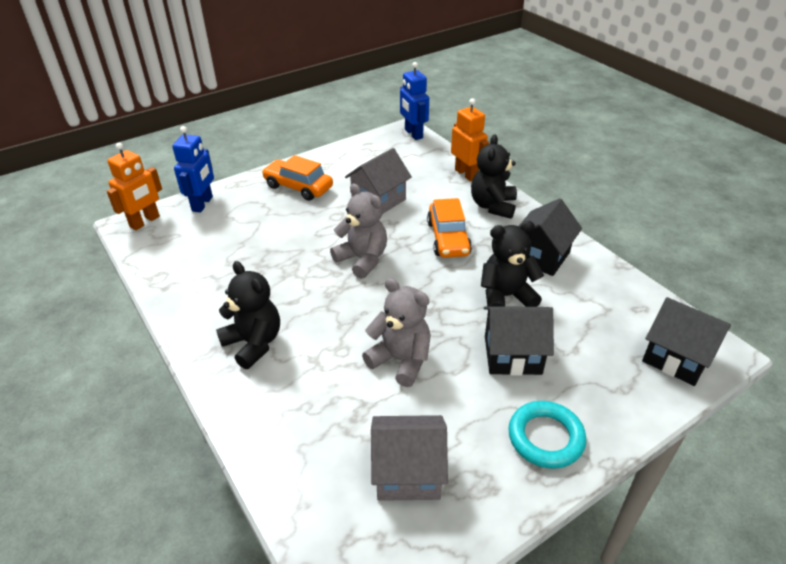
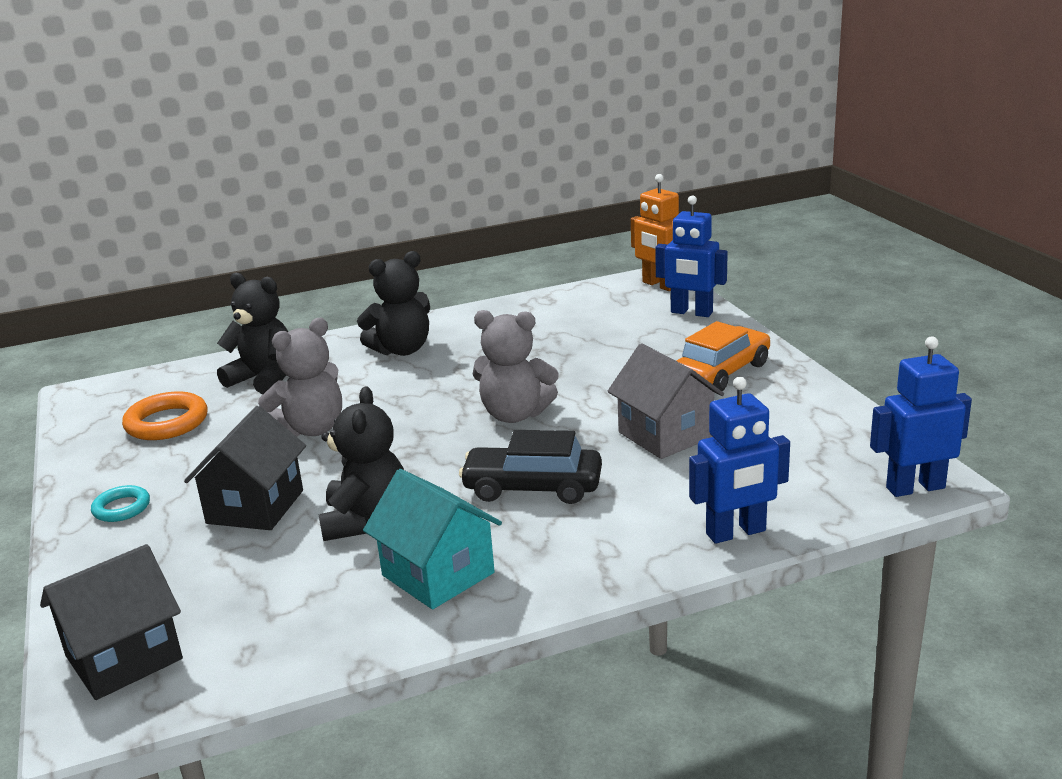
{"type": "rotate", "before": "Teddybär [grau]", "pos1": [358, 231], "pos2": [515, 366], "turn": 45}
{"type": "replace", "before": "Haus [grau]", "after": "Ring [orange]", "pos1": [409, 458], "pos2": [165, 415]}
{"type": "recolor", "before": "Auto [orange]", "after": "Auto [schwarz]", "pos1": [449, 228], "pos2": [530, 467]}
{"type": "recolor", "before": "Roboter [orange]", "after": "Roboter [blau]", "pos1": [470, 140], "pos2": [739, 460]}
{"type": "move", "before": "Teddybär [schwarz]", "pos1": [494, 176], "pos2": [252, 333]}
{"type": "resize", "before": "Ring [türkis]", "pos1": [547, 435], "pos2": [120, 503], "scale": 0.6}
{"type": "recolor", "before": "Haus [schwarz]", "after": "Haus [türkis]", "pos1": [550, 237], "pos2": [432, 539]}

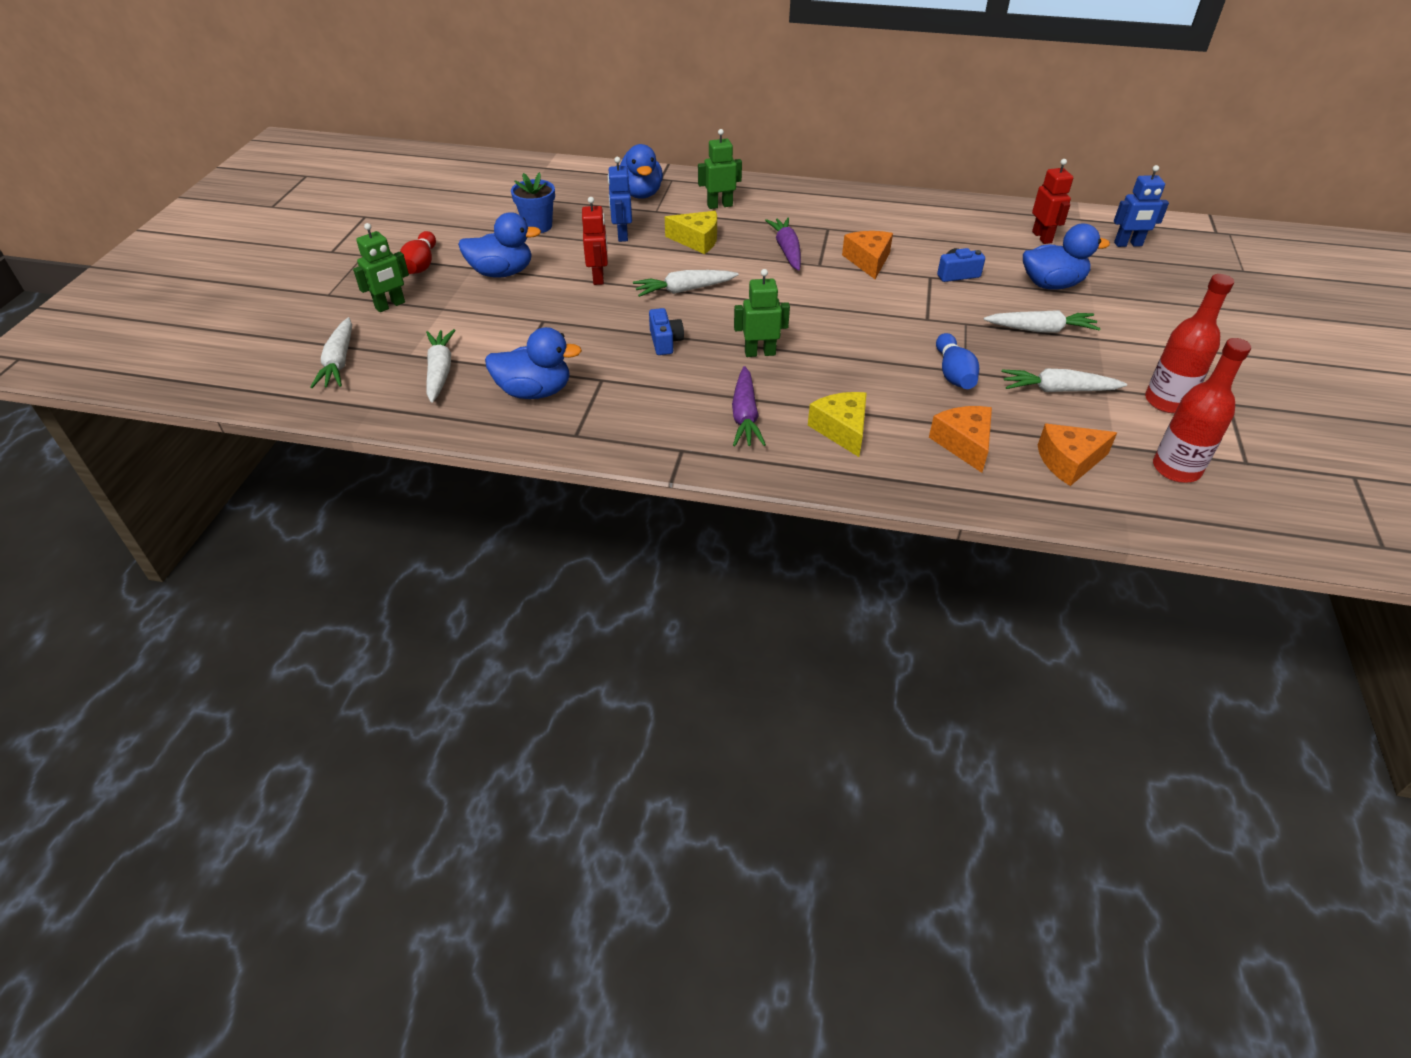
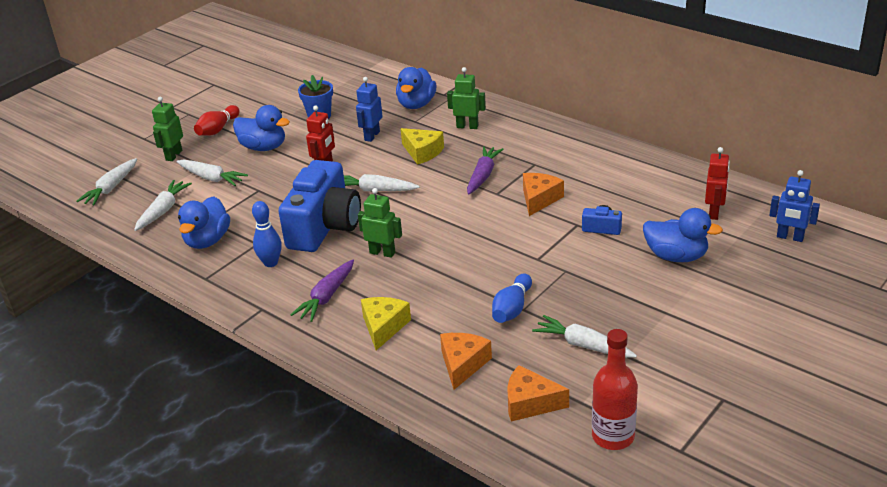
{"type": "rotate", "before": "Roboter [grün]", "pos1": [381, 267], "pos2": [167, 129], "turn": 120}
{"type": "rotate", "before": "Ente [blau]", "pos1": [533, 363], "pos2": [204, 222], "turn": 75}
{"type": "resize", "before": "Kamera [blau]", "pos1": [666, 331], "pos2": [319, 206], "scale": 2.47}
{"type": "move", "before": "Karotte [weiß]", "pos1": [1042, 321], "pos2": [212, 173]}
{"type": "delete", "before": "Flasche [rot]", "pos1": [1189, 343]}
{"type": "insert", "after": "Bowlingkegel [blau]", "pos2": [267, 234]}

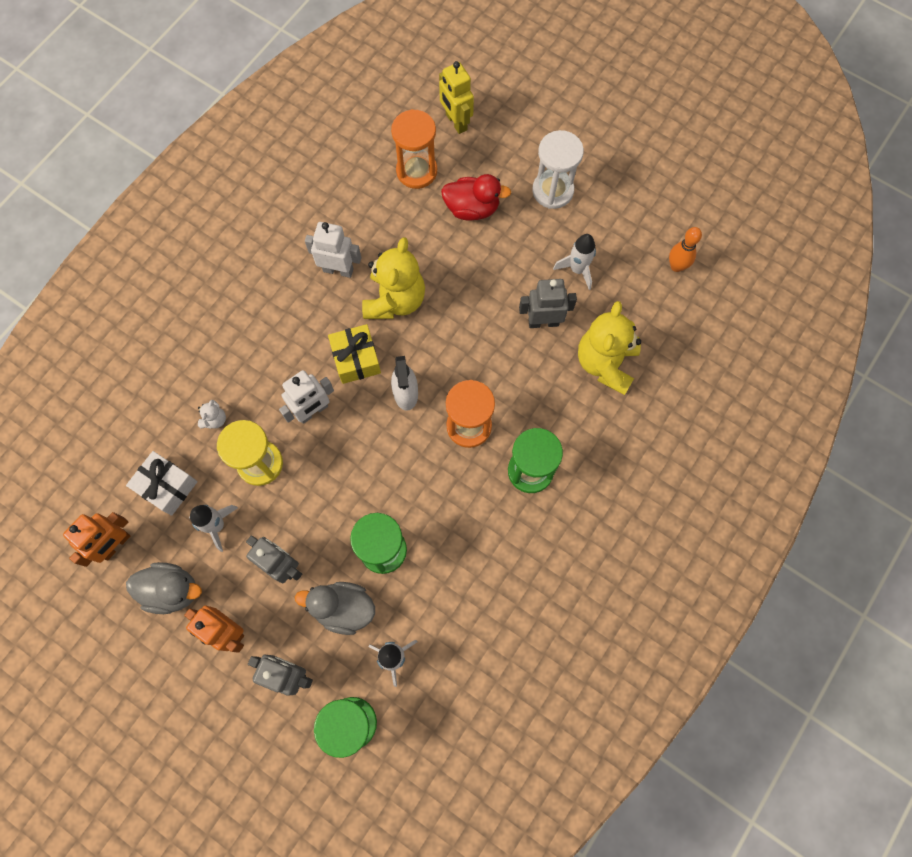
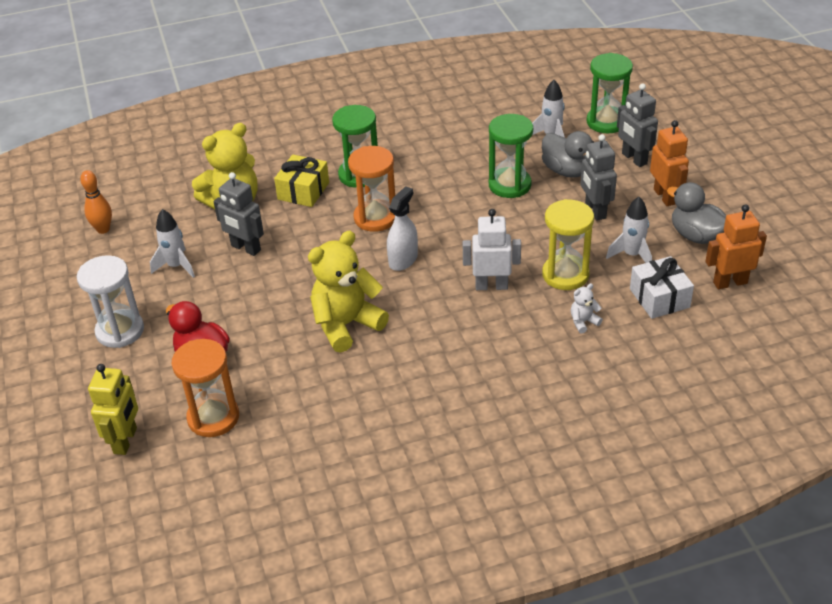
{"type": "delete", "before": "Roboter [weiß]", "pos1": [333, 250]}
{"type": "move", "before": "Geschenk [gelb]", "pos1": [354, 354], "pos2": [301, 180]}

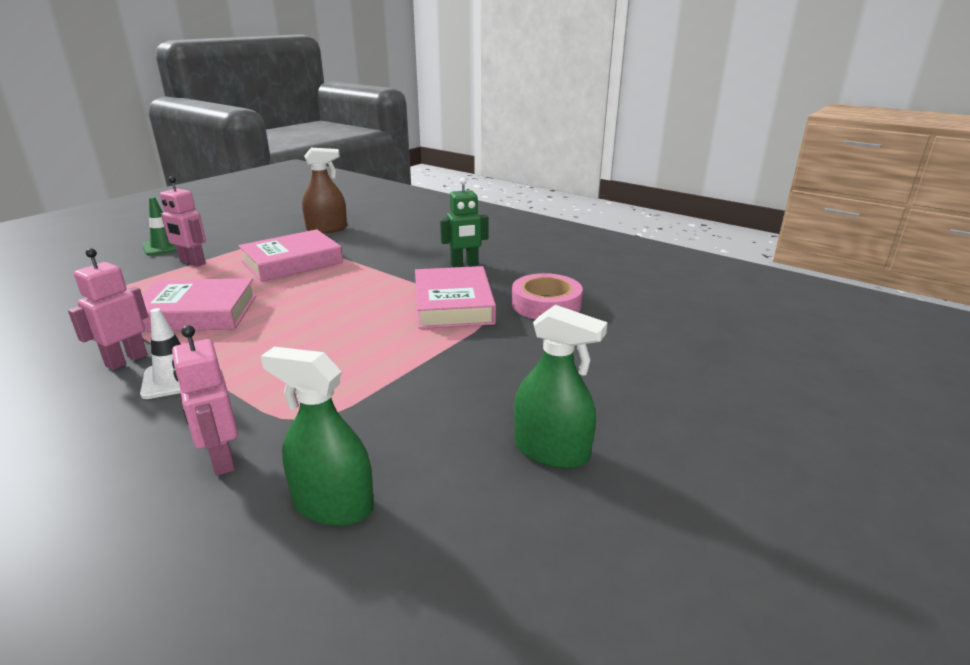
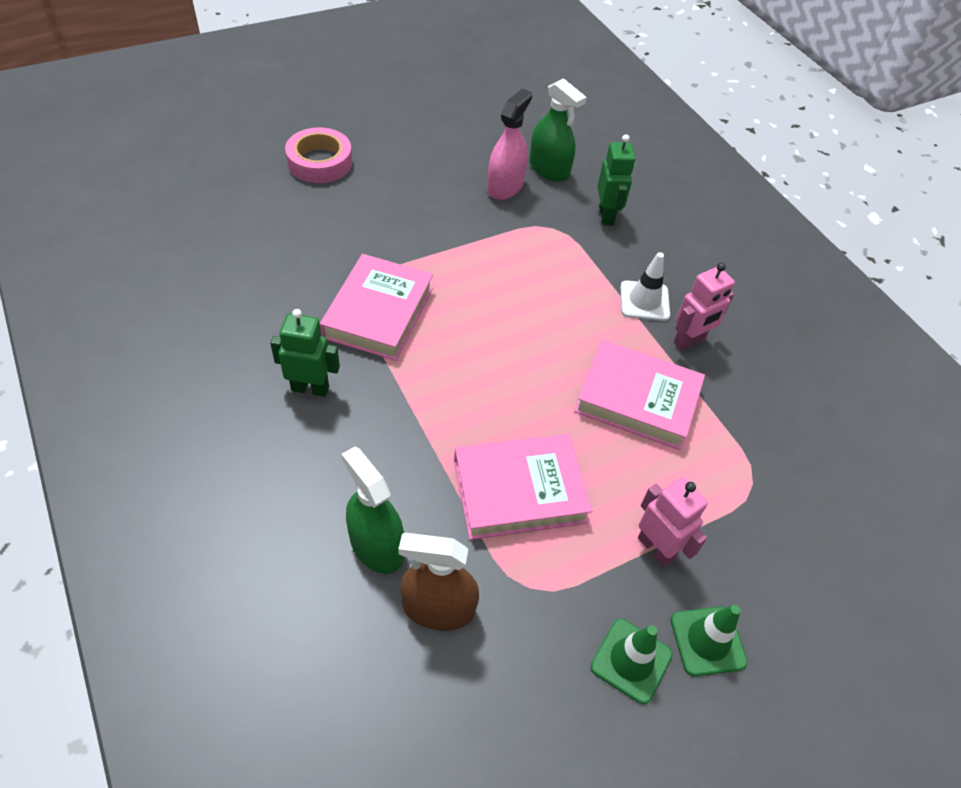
{"type": "recolor", "before": "Roboter [rosa]", "after": "Roboter [grün]", "pos1": [205, 400], "pos2": [616, 179]}
{"type": "move", "before": "Klebeband [rosa]", "pos1": [547, 296], "pos2": [318, 155]}
{"type": "move", "before": "Sprühflasche [grün]", "pos1": [560, 387], "pos2": [372, 510]}
{"type": "insert", "after": "Sprühflasche [rosa]", "pos2": [509, 144]}
{"type": "insert", "after": "Leitkegel [grün]", "pos2": [632, 661]}

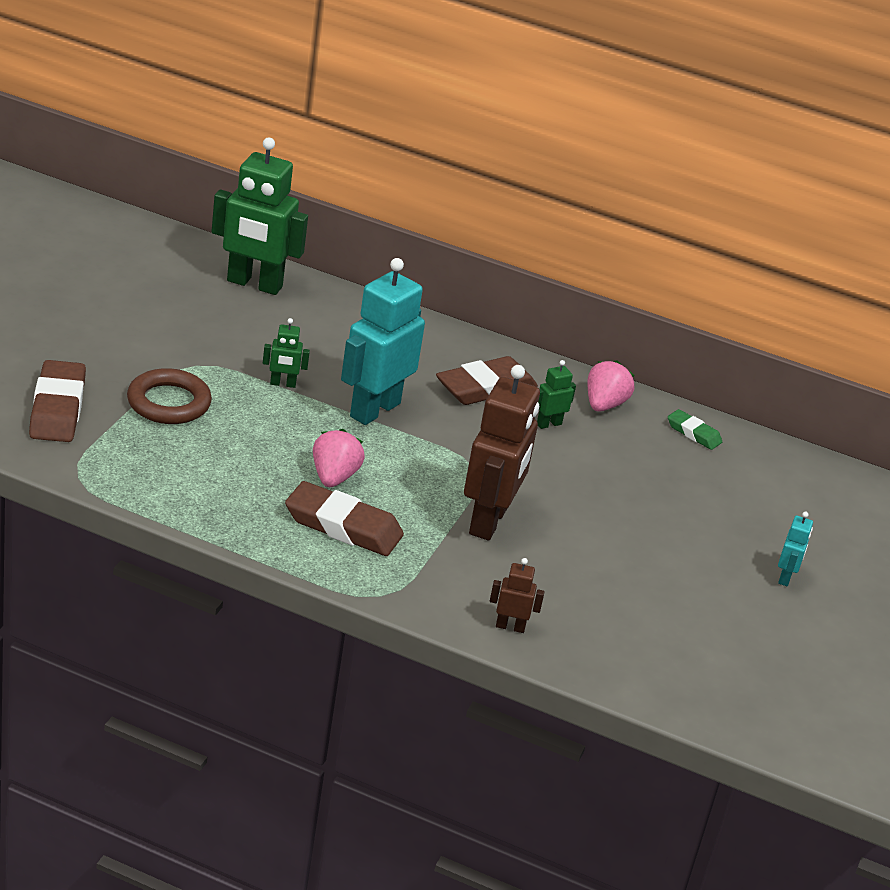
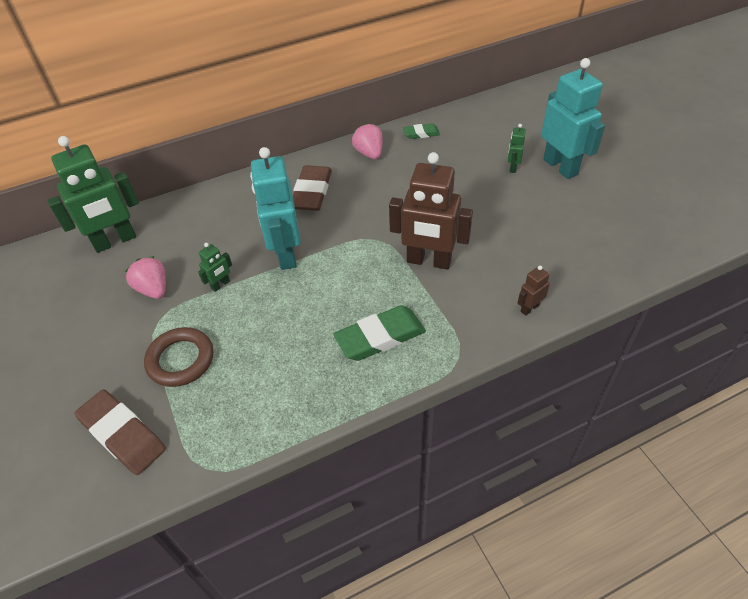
{"type": "recolor", "before": "Radiergummi [braun]", "after": "Radiergummi [grün]", "pos1": [344, 518], "pos2": [380, 333]}
{"type": "move", "before": "Erdbeere [rosa]", "pos1": [339, 458], "pos2": [145, 277]}
{"type": "rotate", "before": "Roboter [braun]", "pos1": [502, 453], "pos2": [431, 211], "turn": 135}
{"type": "move", "before": "Roboter [grün]", "pos1": [556, 394], "pos2": [517, 148]}
{"type": "resize", "before": "Roboter [türkis]", "pos1": [795, 549], "pos2": [573, 118], "scale": 2.25}

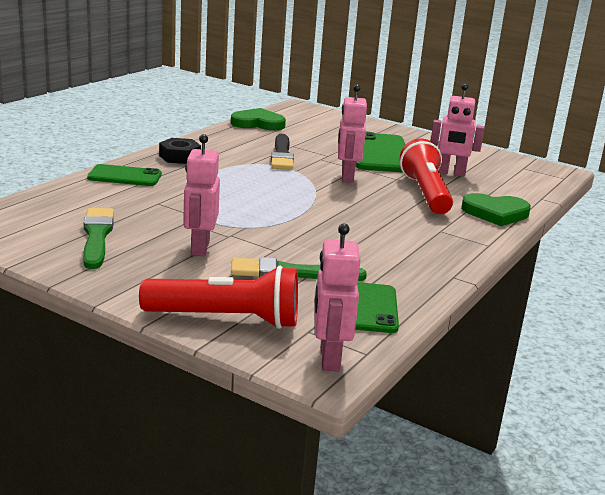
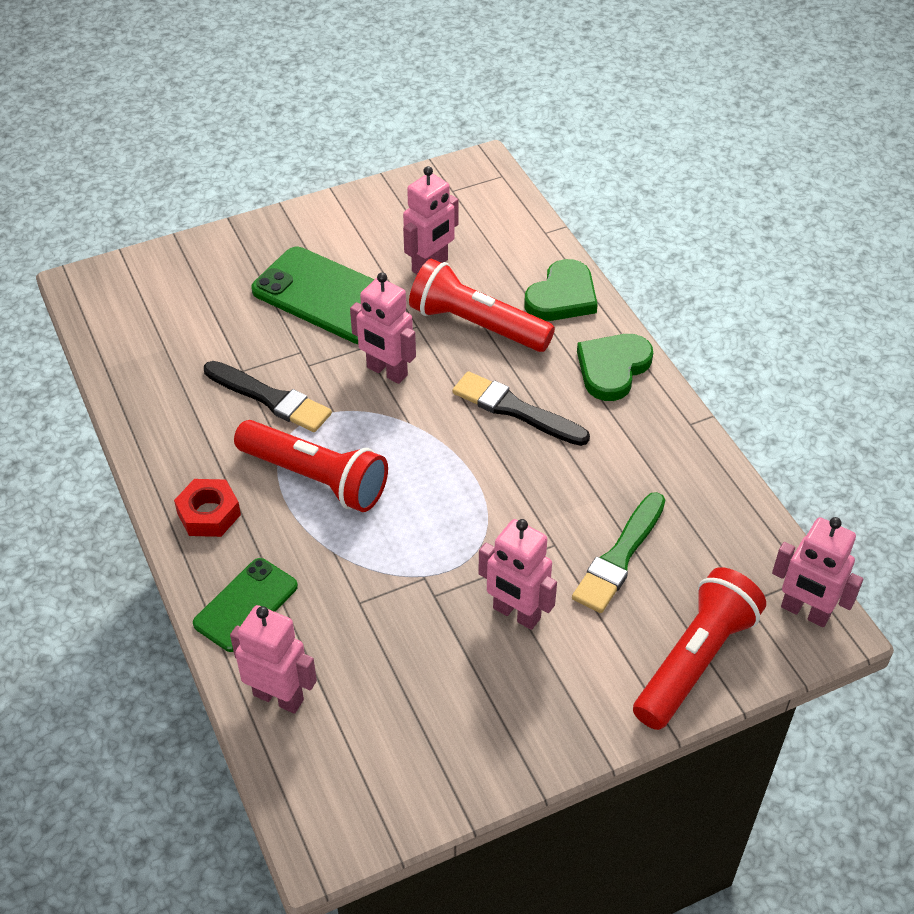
{"type": "delete", "before": "Pinsel [grün]", "pos1": [98, 238]}
{"type": "recolor", "before": "Sechskantmutter [schwarz]", "after": "Sechskantmutter [rot]", "pos1": [180, 151], "pos2": [207, 508]}
{"type": "move", "before": "Herz [grün]", "pos1": [258, 119], "pos2": [615, 367]}
{"type": "delete", "before": "Handy [grün]", "pos1": [377, 307]}
{"type": "insert", "after": "Roboter [rosa]", "pos2": [273, 659]}
{"type": "insert", "after": "Taschenlampe [rot]", "pos2": [311, 466]}
{"type": "insert", "after": "Pinsel [schwarz]", "pos2": [521, 408]}

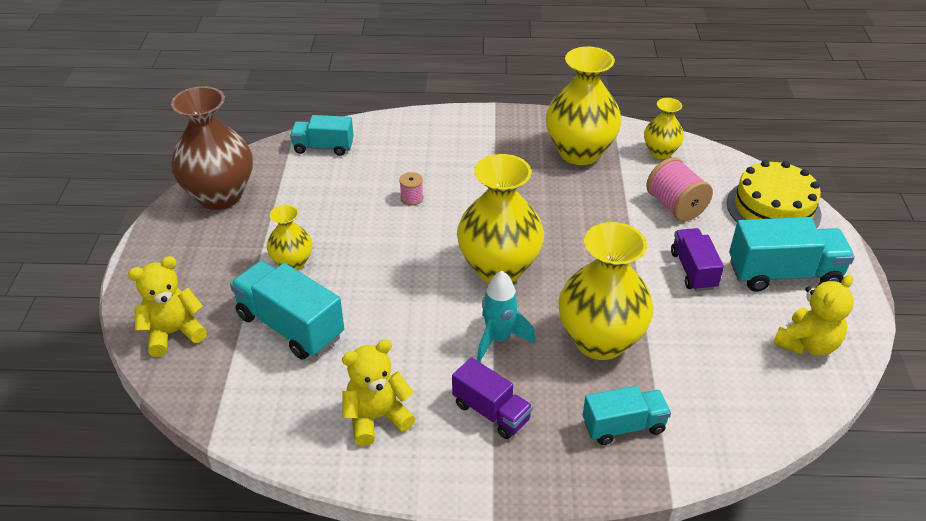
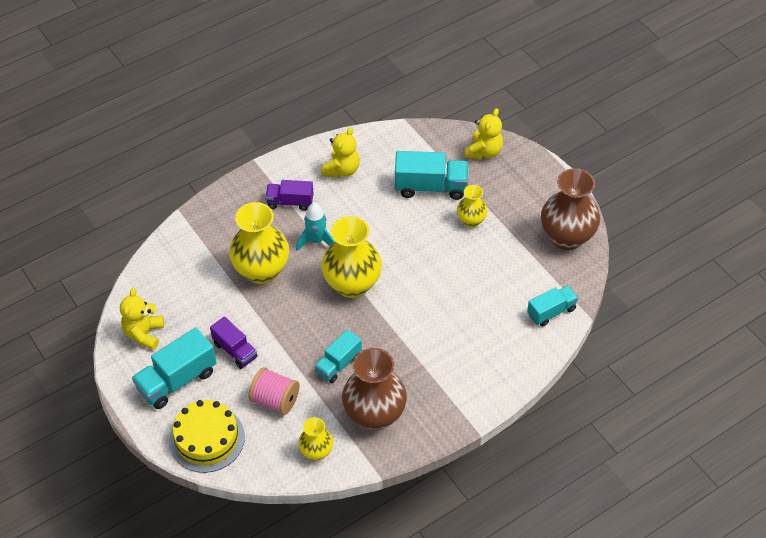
{"type": "delete", "before": "Garnrolle [rosa]", "pos1": [411, 189]}
{"type": "recolor", "before": "Vase [gelb]", "after": "Vase [braun]", "pos1": [584, 105], "pos2": [374, 389]}
{"type": "move", "before": "Lastwagen [türkis]", "pos1": [627, 415], "pos2": [338, 356]}

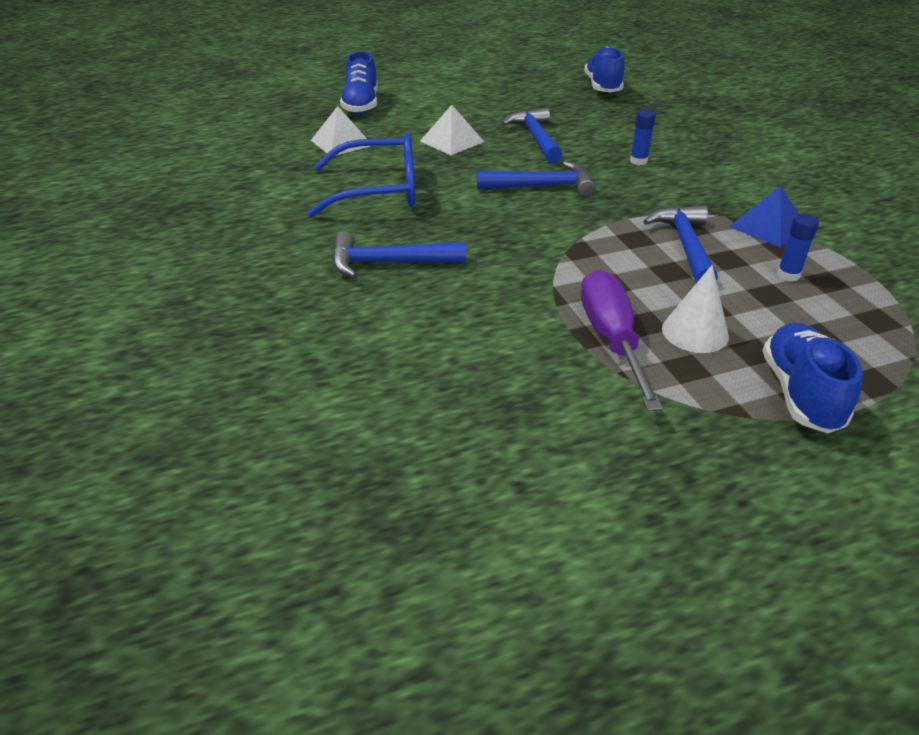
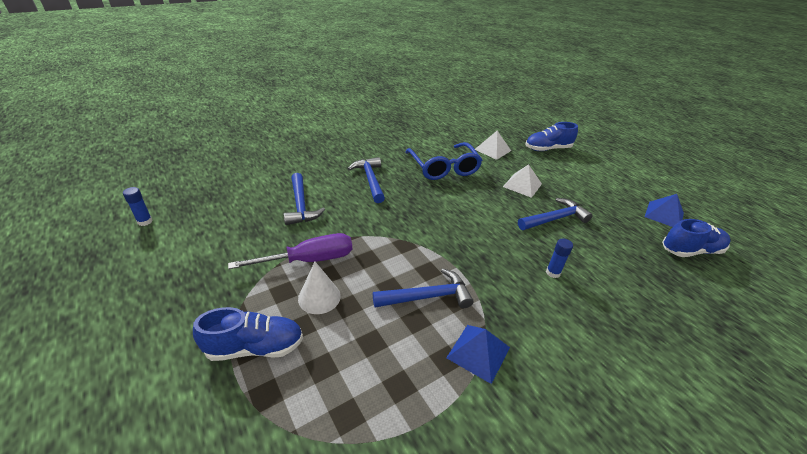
{"type": "move", "before": "Hammer [blau]", "pos1": [536, 179], "pos2": [304, 199]}
{"type": "move", "before": "Klebestift [blau]", "pos1": [798, 248], "pos2": [138, 206]}
{"type": "insert", "after": "Pyramide [blau]", "pos2": [664, 210]}

